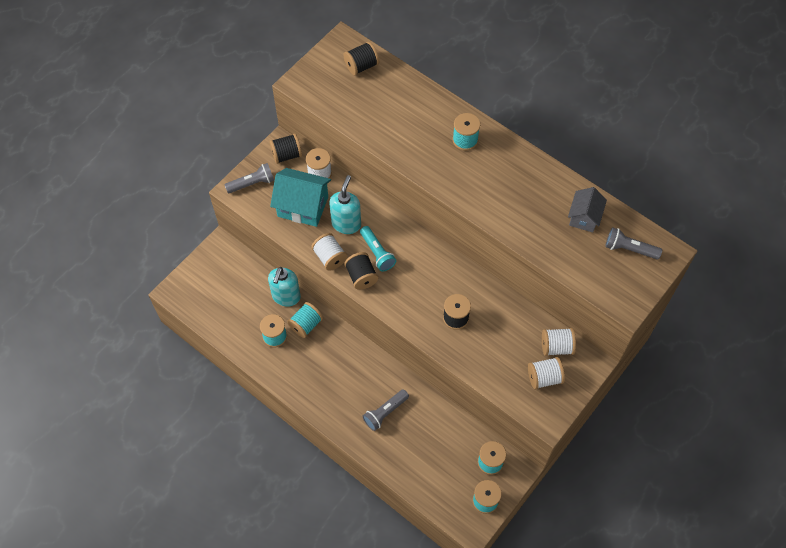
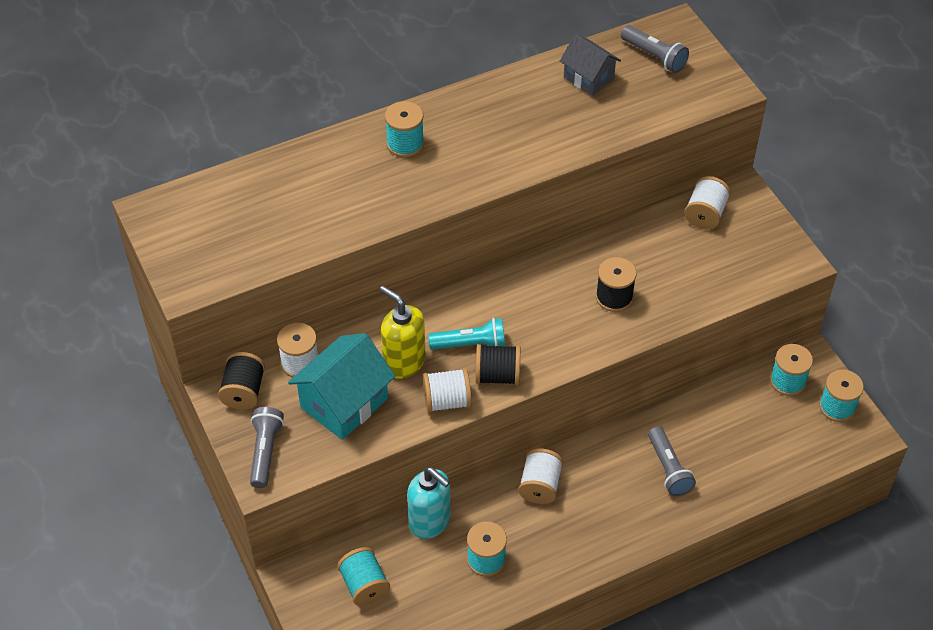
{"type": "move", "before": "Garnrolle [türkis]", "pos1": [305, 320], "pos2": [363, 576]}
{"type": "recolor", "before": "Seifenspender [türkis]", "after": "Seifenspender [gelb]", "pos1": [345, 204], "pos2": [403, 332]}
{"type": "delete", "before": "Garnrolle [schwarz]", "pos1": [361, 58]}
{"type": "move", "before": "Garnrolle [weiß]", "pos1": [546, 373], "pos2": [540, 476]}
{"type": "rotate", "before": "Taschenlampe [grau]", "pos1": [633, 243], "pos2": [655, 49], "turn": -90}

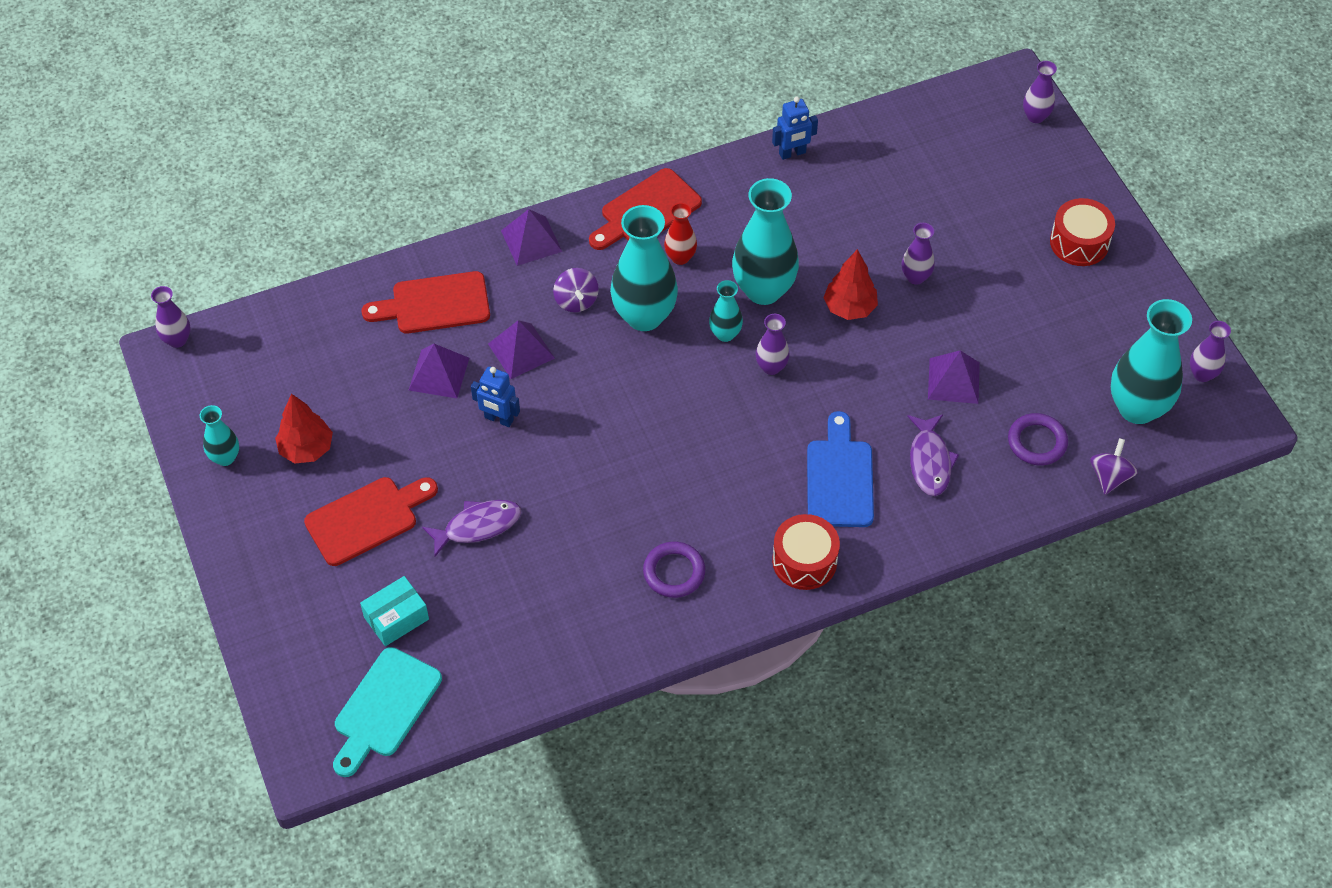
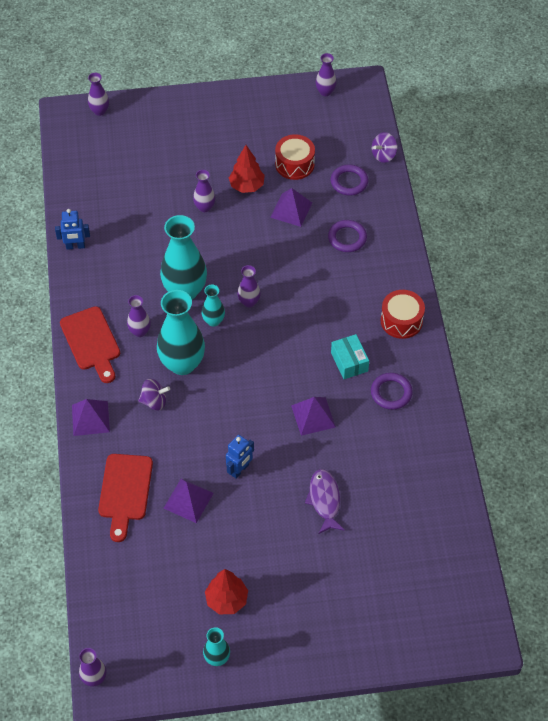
{"type": "delete", "before": "Schneidebrett [rot]", "pos1": [371, 521]}
{"type": "delete", "before": "Schneidebrett [türkis]", "pos1": [387, 712]}
{"type": "move", "before": "Schachtel [türkis]", "pos1": [394, 611], "pos2": [350, 356]}
{"type": "move", "before": "Pyramide [lila]", "pos1": [521, 349], "pos2": [313, 416]}
{"type": "recolor", "before": "Vase [rot]", "after": "Vase [lila]", "pos1": [680, 234], "pos2": [139, 316]}
{"type": "rotate", "before": "Roboter [blau]", "pos1": [795, 128], "pos2": [72, 229], "turn": 90}
{"type": "delete", "before": "Schneidebrett [blau]", "pos1": [840, 469]}
{"type": "move", "before": "Baum [rot]", "pos1": [850, 284], "pos2": [247, 169]}
{"type": "replace", "before": "Fisch [lila]", "after": "Ring [lila]", "pos1": [933, 455], "pos2": [347, 236]}
{"type": "move", "before": "Trommel [rot]", "pos1": [1082, 232], "pos2": [295, 157]}
{"type": "rotate", "before": "Kreisel [lila]", "pos1": [1114, 466], "pos2": [384, 147], "turn": -75}
{"type": "delete", "before": "Vase [türkis]", "pos1": [1151, 361]}

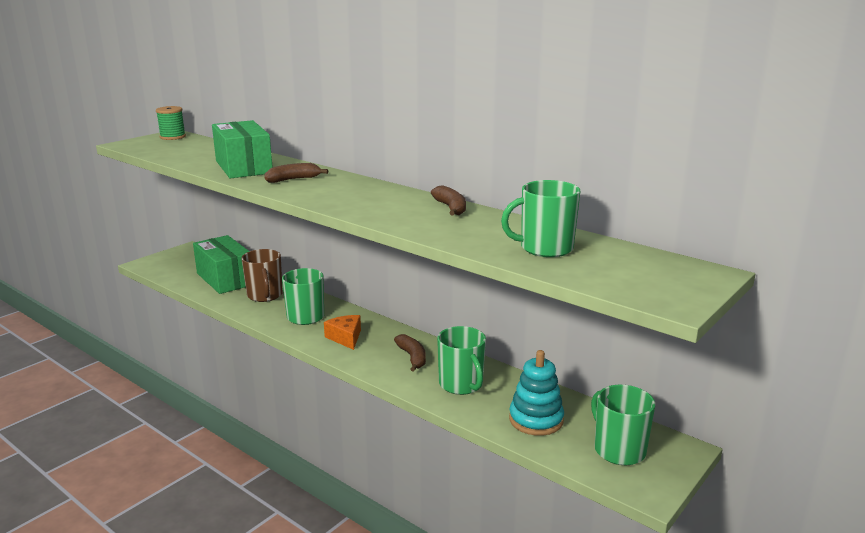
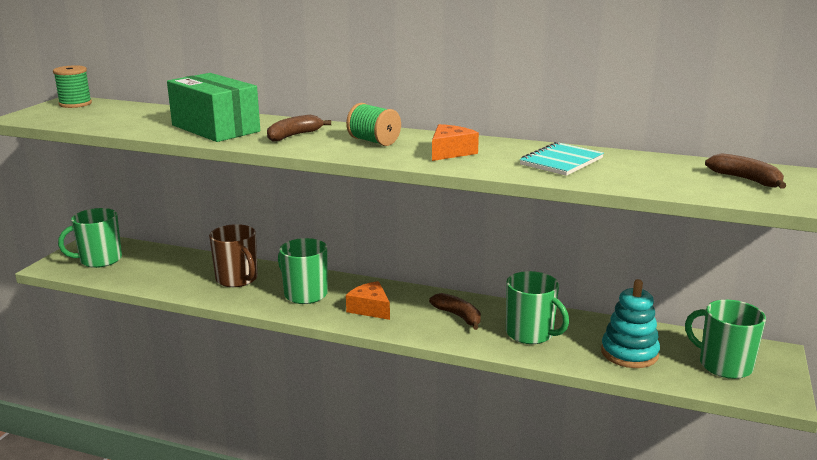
{"type": "delete", "before": "Schachtel [grün]", "pos1": [221, 264]}
{"type": "move", "before": "Banane [braun]", "pos1": [448, 200], "pos2": [745, 171]}
{"type": "move", "before": "Tasse [grün]", "pos1": [540, 218], "pos2": [90, 238]}
{"type": "insert", "after": "Garnrolle [grün]", "pos2": [373, 124]}
{"type": "insert", "after": "Käse [orange]", "pos2": [455, 142]}
{"type": "insert", "after": "Notizbuch [türkis]", "pos2": [562, 159]}

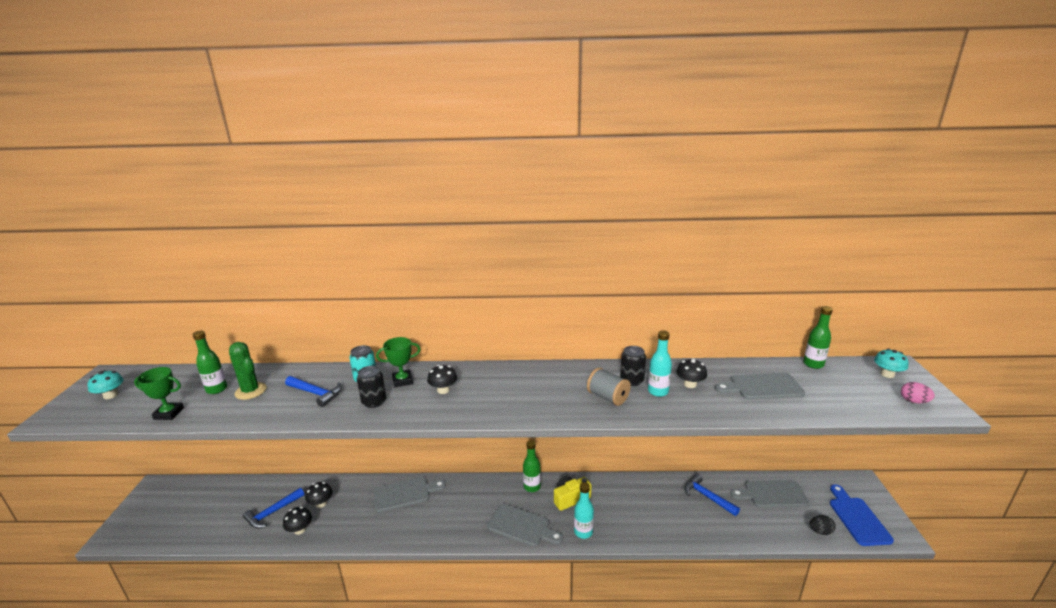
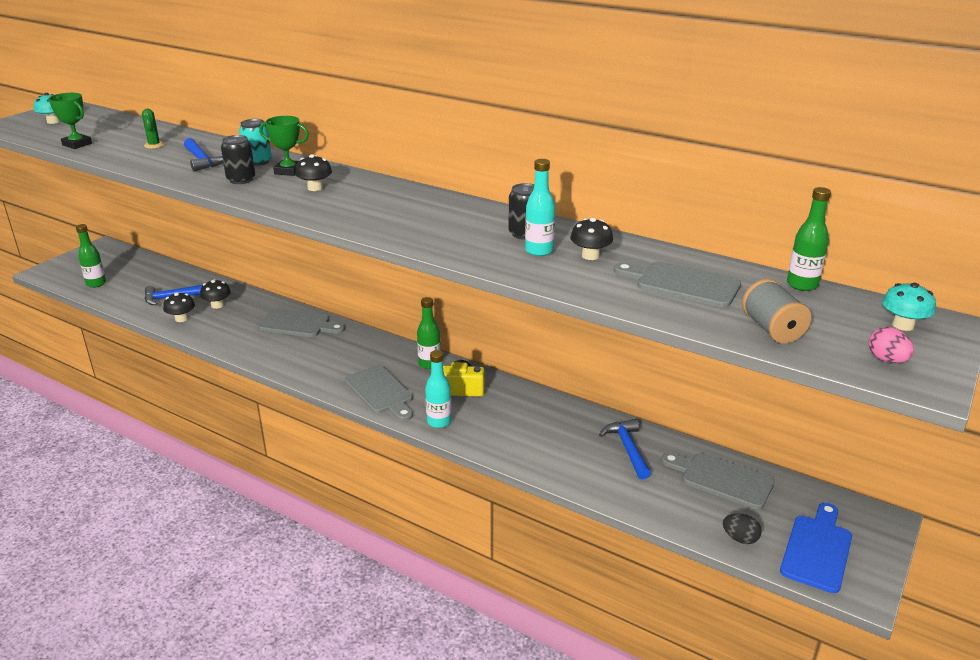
{"type": "move", "before": "Flasche [grün]", "pos1": [210, 362], "pos2": [91, 256]}
{"type": "resize", "before": "Kaktus [grün]", "pos1": [247, 371], "pos2": [153, 129], "scale": 0.6}
{"type": "move", "before": "Garnrolle [grau]", "pos1": [609, 387], "pos2": [776, 311]}

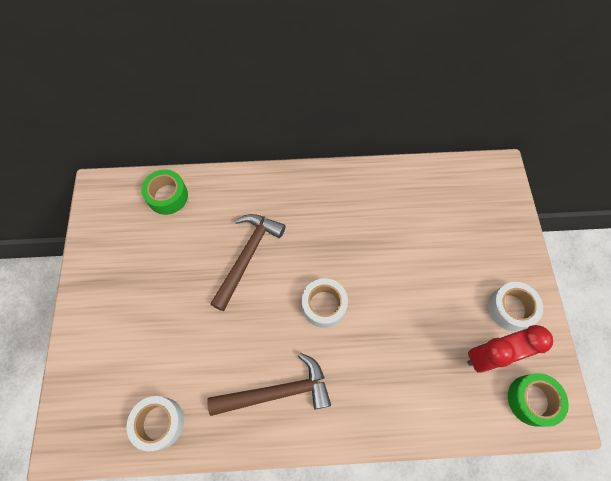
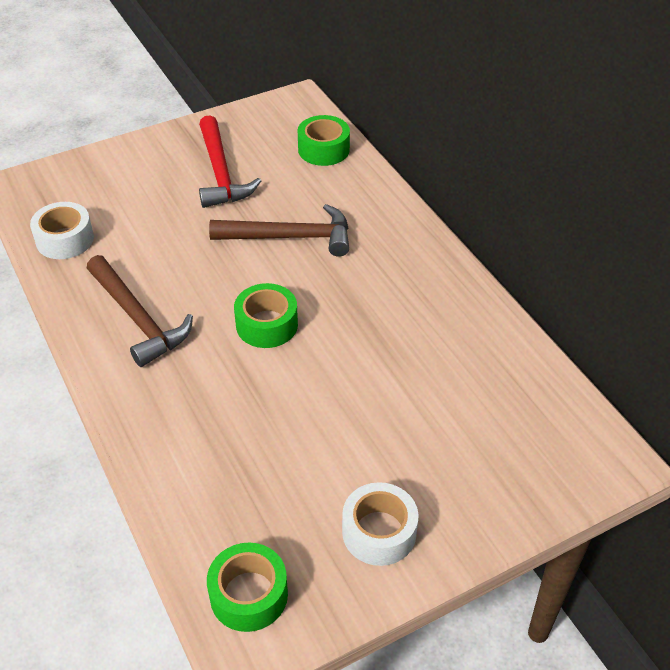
{"type": "recolor", "before": "Klebeband [weiß]", "after": "Klebeband [grün]", "pos1": [325, 303], "pos2": [266, 315]}
{"type": "delete", "before": "Wecker [rot]", "pos1": [510, 349]}
{"type": "insert", "after": "Hammer [rot]", "pos2": [230, 161]}

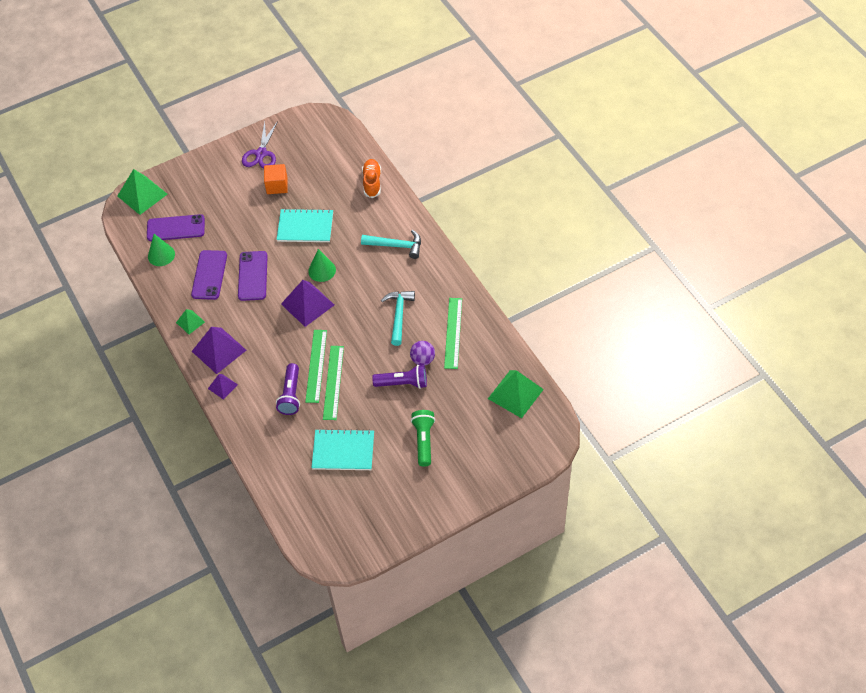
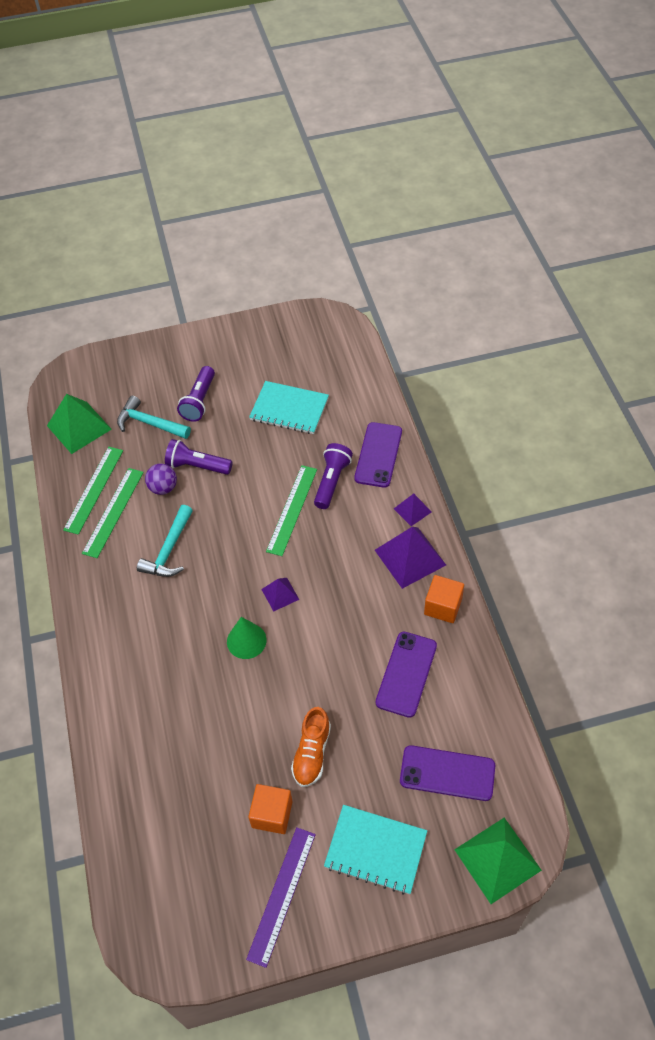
{"type": "delete", "before": "Kegel [grün]", "pos1": [161, 250]}
{"type": "replace", "before": "Pyramide [grün]", "after": "Kubus [orange]", "pos1": [190, 321], "pos2": [444, 599]}
{"type": "move", "before": "Handy [lila]", "pos1": [253, 276], "pos2": [378, 455]}
{"type": "replace", "before": "Schere [lila]", "after": "Lineal [lila]", "pos1": [260, 144], "pos2": [281, 897]}
{"type": "move", "before": "Notizbuch [türkis]", "pos1": [305, 225], "pos2": [375, 850]}
{"type": "resize", "before": "Pyramide [lila]", "pos1": [307, 303], "pos2": [280, 595], "scale": 0.54}
{"type": "move", "before": "Lineal [grün]", "pos1": [333, 383], "pos2": [93, 491]}
{"type": "move", "before": "Hammer [türkis]", "pos1": [391, 244], "pos2": [154, 417]}
{"type": "move", "before": "Schuh [orange]", "pos1": [371, 178], "pos2": [311, 747]}
{"type": "recolor", "before": "Taschenlampe [grün]", "after": "Taschenlampe [lila]", "pos1": [423, 438], "pos2": [196, 394]}

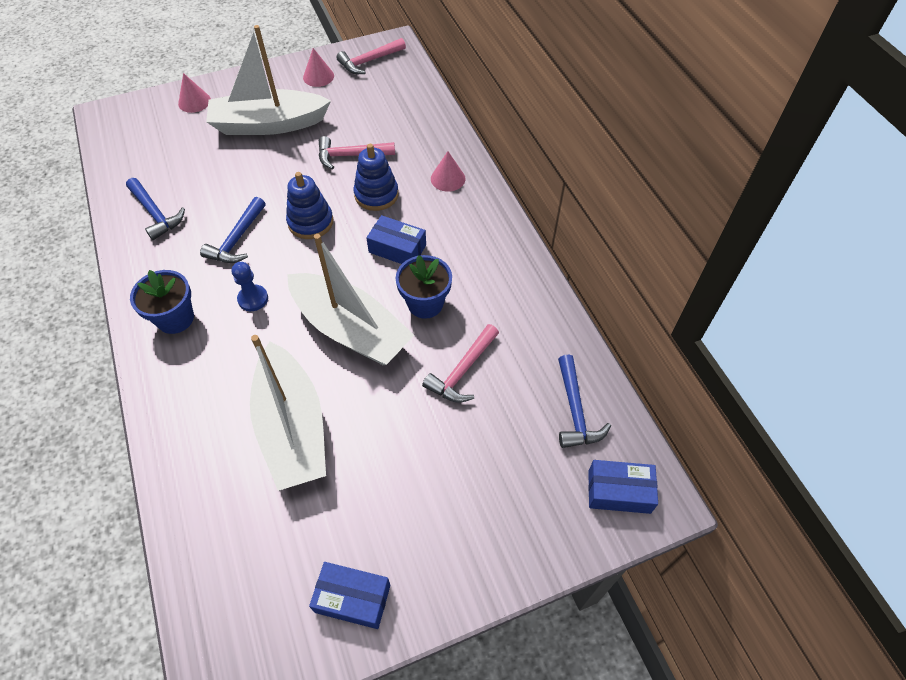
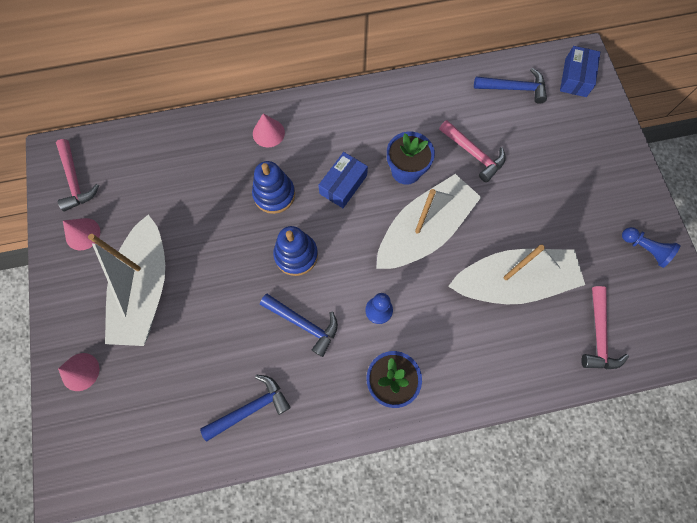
{"type": "replace", "before": "Schachtel [blau]", "after": "Bauer [blau]", "pos1": [350, 595], "pos2": [651, 247]}
{"type": "move", "before": "Hammer [rosa]", "pos1": [357, 152], "pos2": [605, 328]}

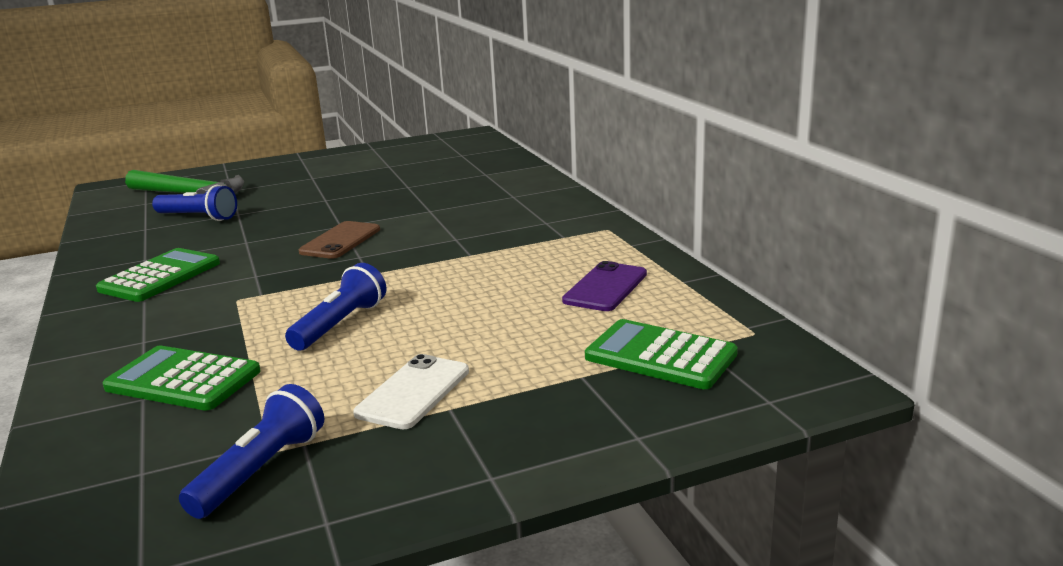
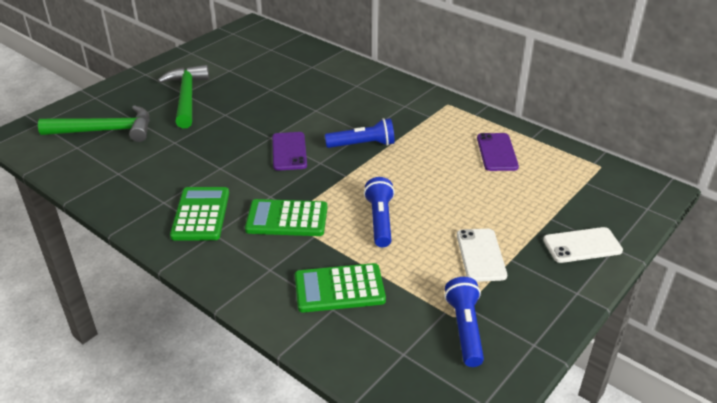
{"type": "move", "before": "Taschenlampe [blau]", "pos1": [194, 203], "pos2": [360, 133]}
{"type": "recolor", "before": "Handy [braun]", "after": "Handy [lila]", "pos1": [339, 240], "pos2": [289, 151]}
{"type": "move", "before": "Taschenrechner [grün]", "pos1": [661, 354], "pos2": [286, 217]}
{"type": "insert", "after": "Hammer [grün]", "pos2": [183, 97]}
{"type": "insert", "after": "Handy [weiß]", "pos2": [583, 245]}

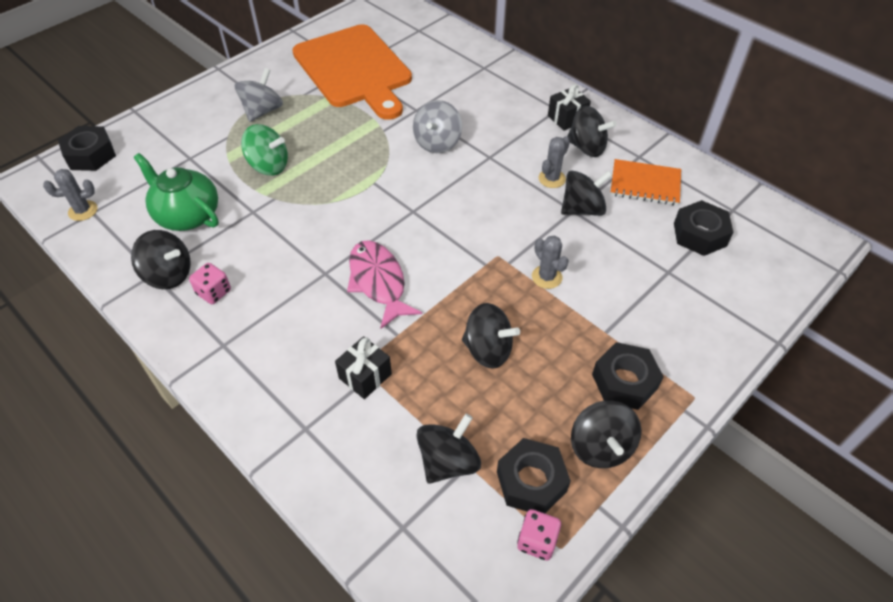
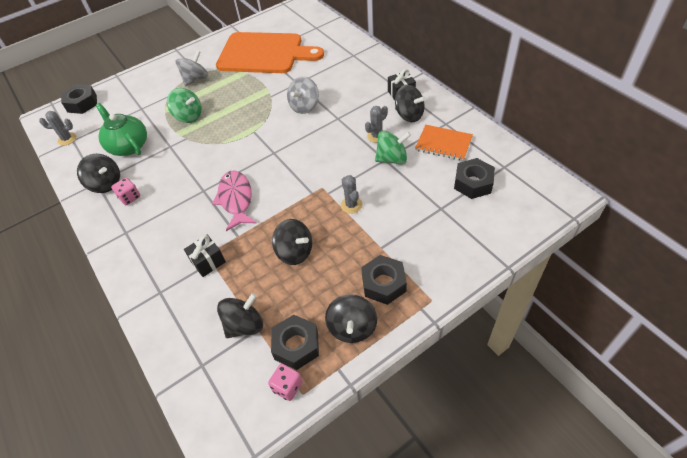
{"type": "rotate", "before": "Schneidebrett [orange]", "pos1": [352, 72], "pos2": [270, 52], "turn": -60}
{"type": "recolor", "before": "Kreisel [schwarz]", "after": "Kreisel [grün]", "pos1": [587, 193], "pos2": [393, 147]}

